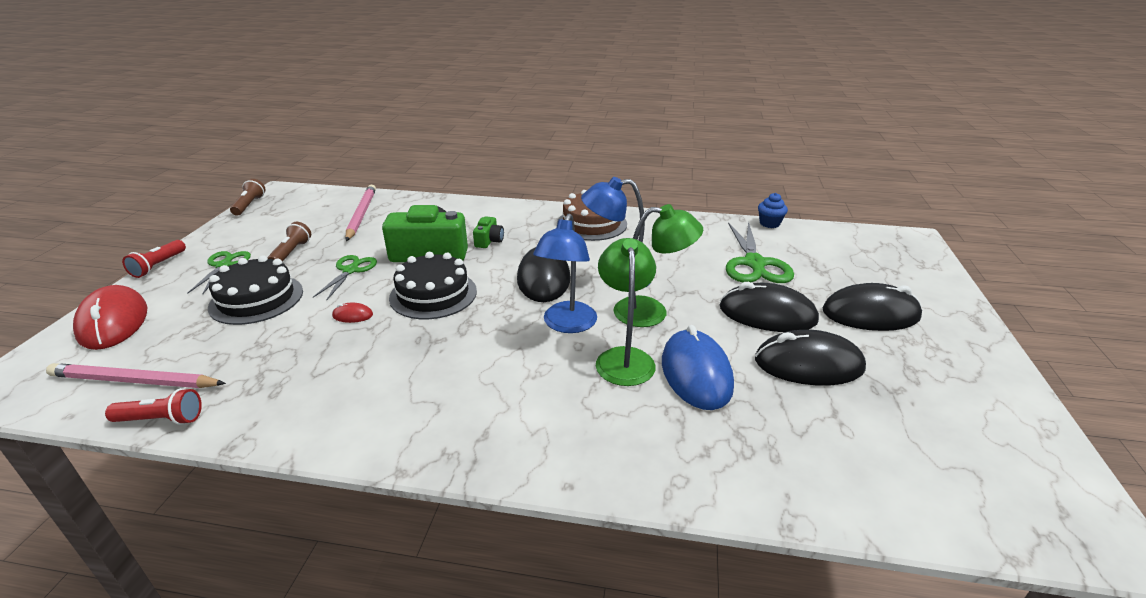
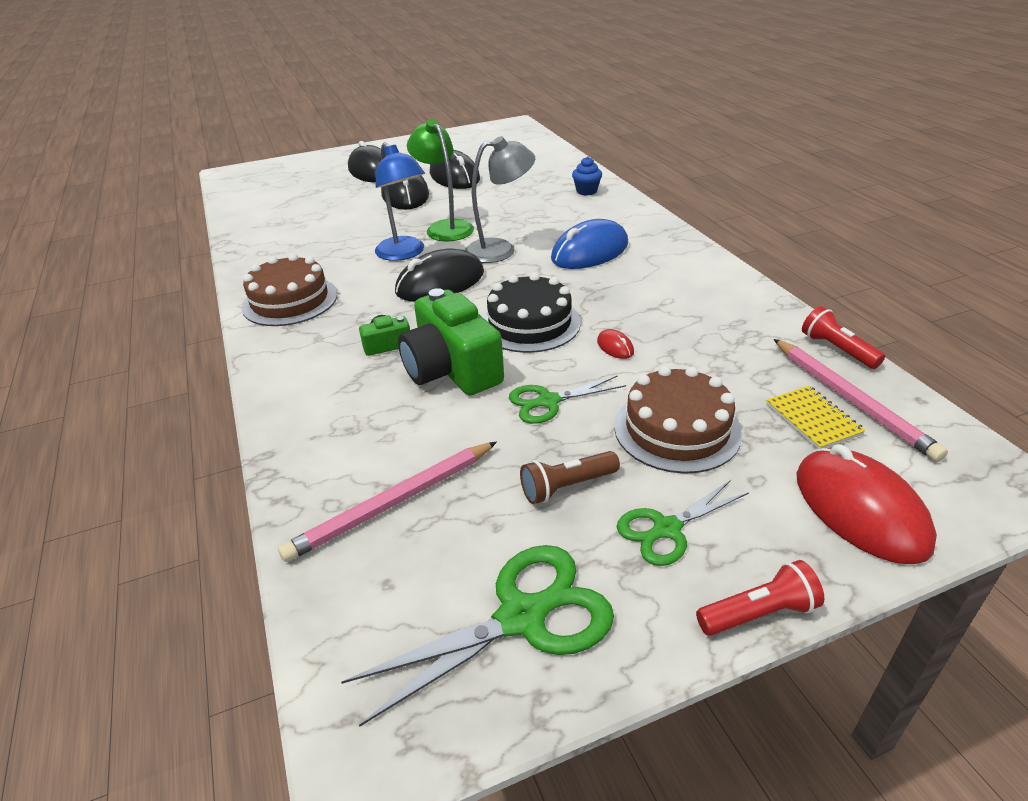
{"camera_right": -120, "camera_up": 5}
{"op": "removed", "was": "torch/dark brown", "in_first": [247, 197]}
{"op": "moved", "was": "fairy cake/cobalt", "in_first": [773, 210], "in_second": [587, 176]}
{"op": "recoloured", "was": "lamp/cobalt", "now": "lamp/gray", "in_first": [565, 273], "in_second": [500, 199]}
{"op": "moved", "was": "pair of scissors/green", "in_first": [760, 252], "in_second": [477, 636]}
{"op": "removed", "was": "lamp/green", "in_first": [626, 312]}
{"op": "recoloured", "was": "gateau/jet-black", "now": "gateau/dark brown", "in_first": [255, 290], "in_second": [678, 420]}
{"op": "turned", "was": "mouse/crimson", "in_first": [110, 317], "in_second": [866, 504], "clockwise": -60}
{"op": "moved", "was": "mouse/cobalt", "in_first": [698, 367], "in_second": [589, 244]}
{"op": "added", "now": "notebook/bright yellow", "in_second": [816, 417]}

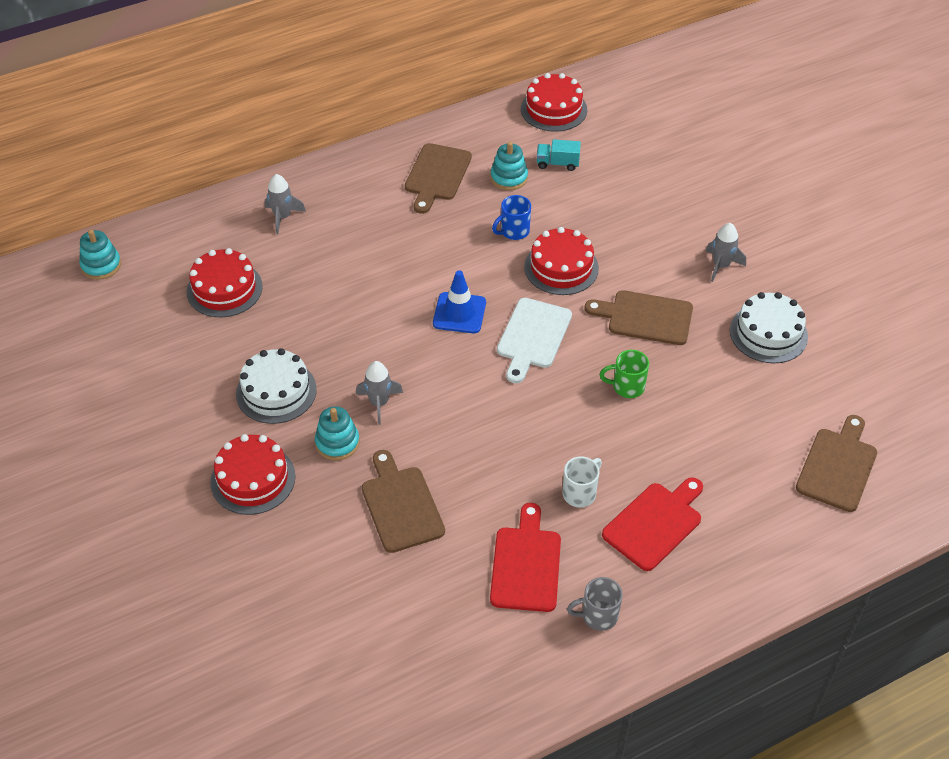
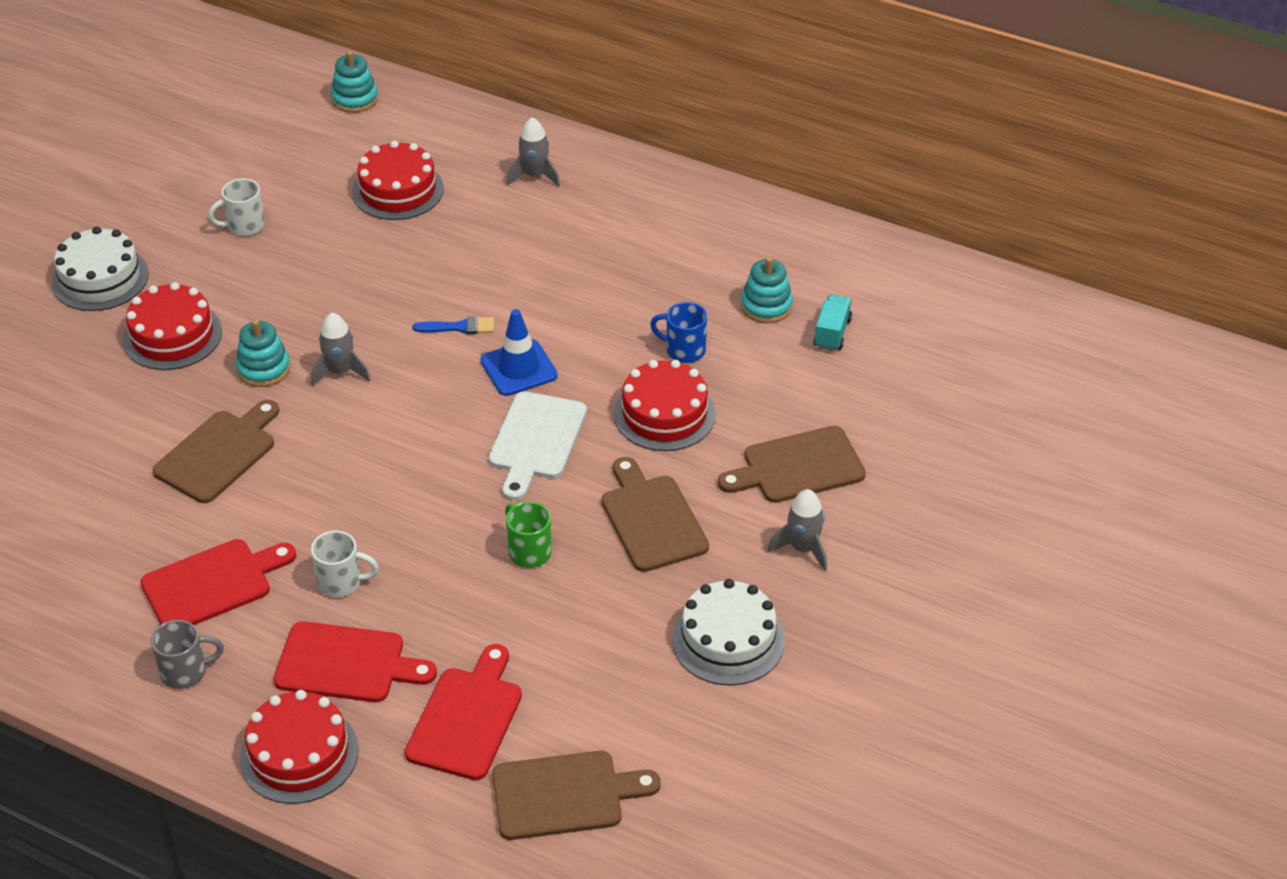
{"camera_right": 55, "camera_up": -5}
{"op": "moved", "was": "gateau/crimson", "in_first": [554, 102], "in_second": [299, 747]}
{"op": "turned", "was": "toy truck/teal", "in_first": [559, 155], "in_second": [832, 323], "clockwise": 45}
{"op": "moved", "was": "cutting board/dark brown", "in_first": [438, 178], "in_second": [792, 464]}
{"op": "turned", "was": "cutting board/pure white", "in_first": [534, 341], "in_second": [538, 446], "clockwise": -60}
{"op": "moved", "was": "gateau/pure white", "in_first": [276, 386], "in_second": [100, 268]}
{"op": "turned", "was": "mug/gray", "in_first": [595, 604], "in_second": [187, 654], "clockwise": 120}
{"op": "added", "now": "mug/pure white", "in_second": [236, 207]}
{"op": "added", "now": "paint brush/cobalt", "in_second": [453, 325]}
{"op": "added", "now": "cutting board/crimson", "in_second": [463, 712]}

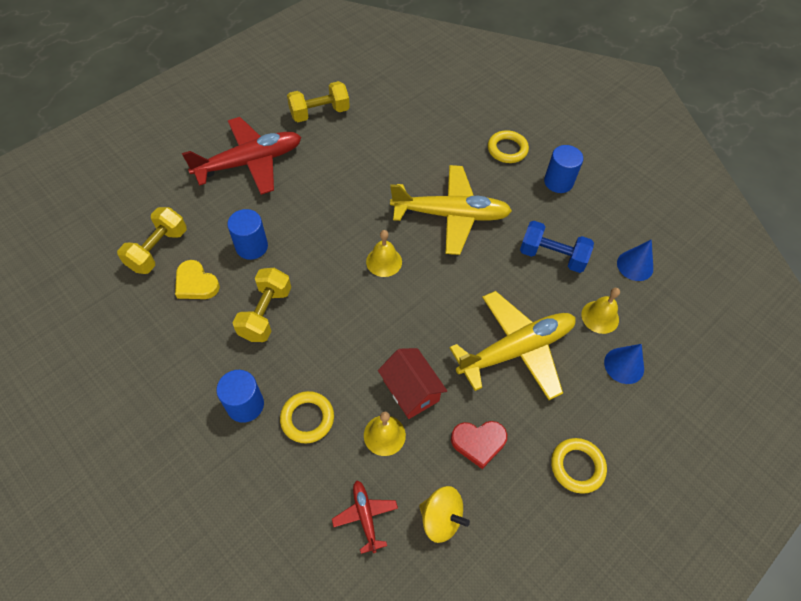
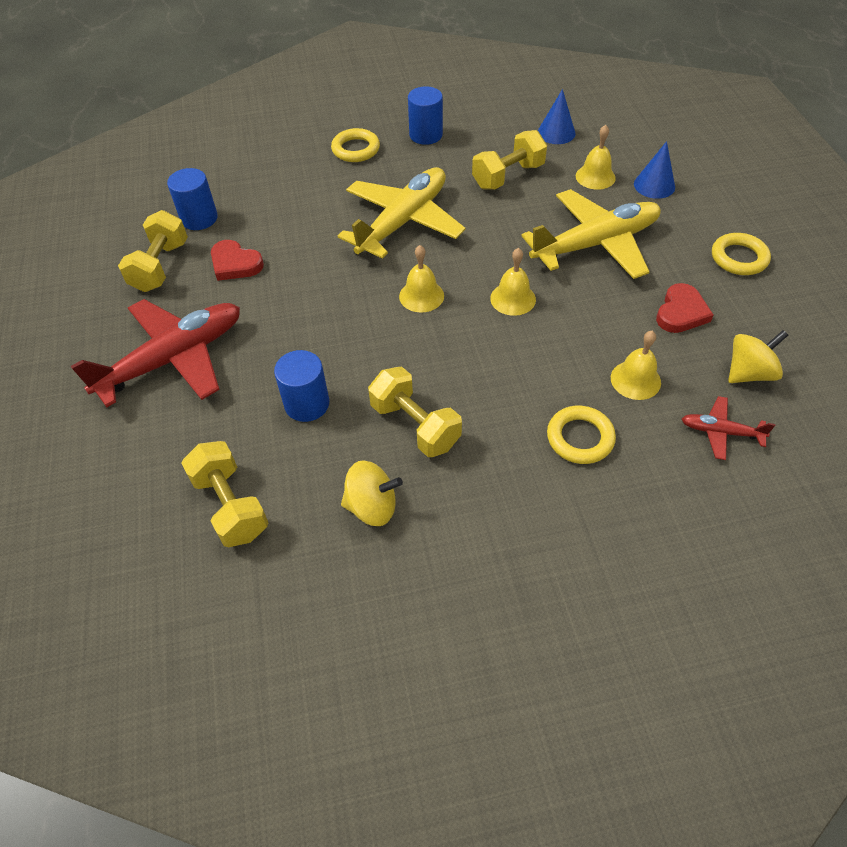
{"camera_right": -55, "camera_up": -5}
{"op": "turned", "was": "toy plane/crimson", "in_first": [241, 156], "in_second": [155, 353], "clockwise": 45}
{"op": "recoloured", "was": "hand weight/cobalt", "now": "hand weight/bright yellow", "in_first": [557, 247], "in_second": [509, 159]}
{"op": "removed", "was": "heart/bright yellow", "in_first": [197, 279]}
{"op": "turned", "was": "toy plane/bright yellow", "in_first": [513, 345], "in_second": [591, 234], "clockwise": 60}
{"op": "removed", "was": "house/crimson", "in_first": [412, 383]}
{"op": "moved", "was": "cylinder shape/cobalt", "in_first": [240, 396], "in_second": [192, 199]}
{"op": "added", "now": "heart/crimson", "in_second": [237, 260]}
{"op": "added", "now": "hand bell/bright yellow", "in_second": [513, 282]}
{"op": "added", "now": "spinning top/bright yellow", "in_second": [372, 493]}

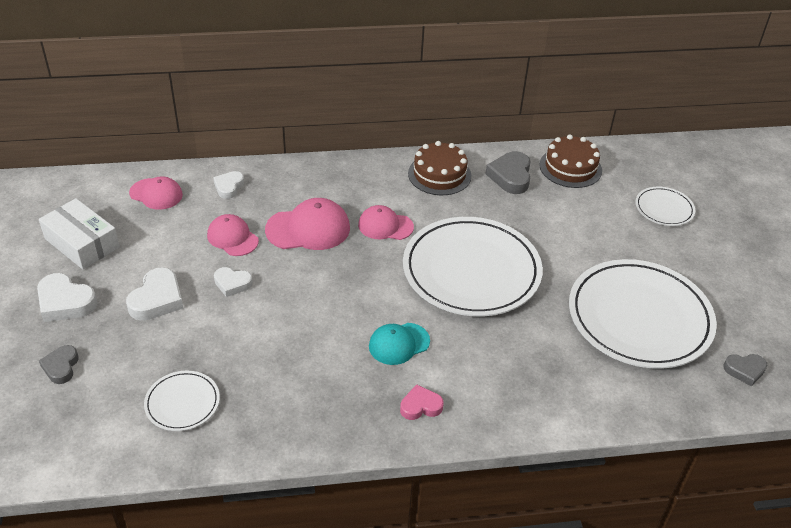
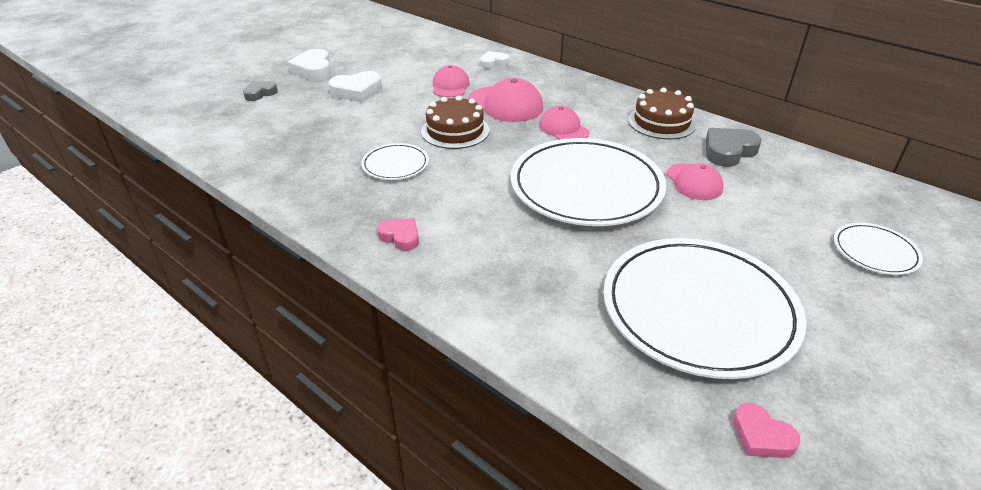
{"camera_right": 50, "camera_up": -5}
{"op": "moved", "was": "gateau/dark brown", "in_first": [570, 161], "in_second": [455, 122]}
{"op": "moved", "was": "baseball cap/rosy", "in_first": [156, 193], "in_second": [695, 181]}
{"op": "removed", "was": "parcel/pure white", "in_first": [79, 233]}
{"op": "removed", "was": "heart/pure white", "in_first": [233, 282]}
{"op": "removed", "was": "baseball cap/teal", "in_first": [399, 344]}
{"op": "recoloured", "was": "heart/gray", "now": "heart/rosy", "in_first": [745, 370], "in_second": [767, 430]}
{"op": "moved", "was": "flat dish/pure white", "in_first": [182, 401], "in_second": [395, 161]}

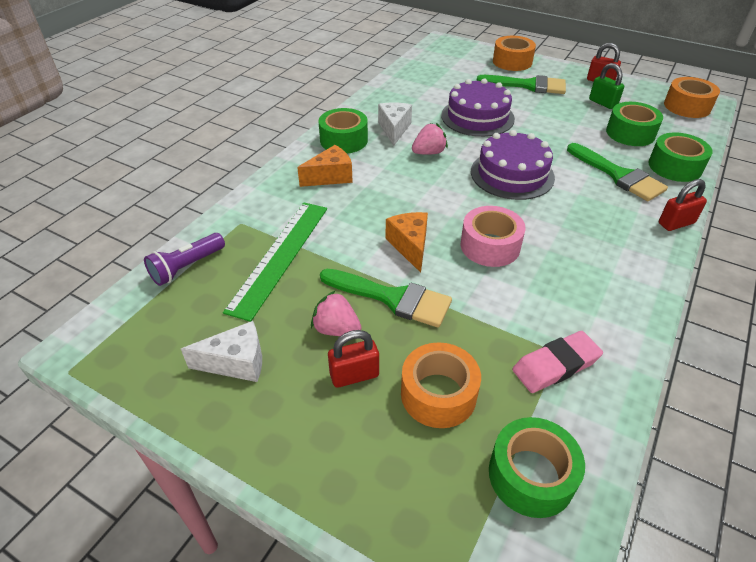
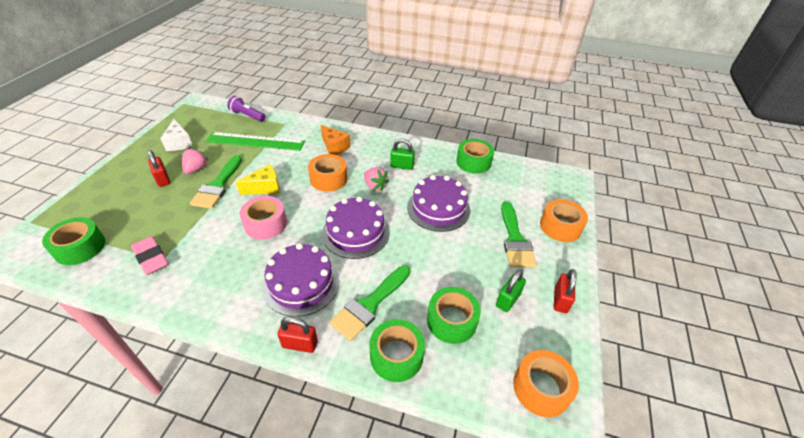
{"camera_right": 75, "camera_up": 0}
{"op": "replaced", "was": "cheese wedge/pure white", "now": "padlock/green", "in_first": [395, 124], "in_second": [402, 154]}
{"op": "moved", "was": "roll of tape/green", "in_first": [343, 130], "in_second": [475, 156]}
{"op": "turned", "was": "padlock/crimson", "in_first": [683, 205], "in_second": [298, 335], "clockwise": -45}
{"op": "recoloured", "was": "cheese wedge/orange-coloured", "now": "cheese wedge/bright yellow", "in_first": [407, 242], "in_second": [258, 179]}
{"op": "moved", "was": "roll of tape/orange-coloured", "in_first": [441, 385], "in_second": [327, 173]}
{"op": "added", "now": "gateau/purple", "in_second": [301, 280]}

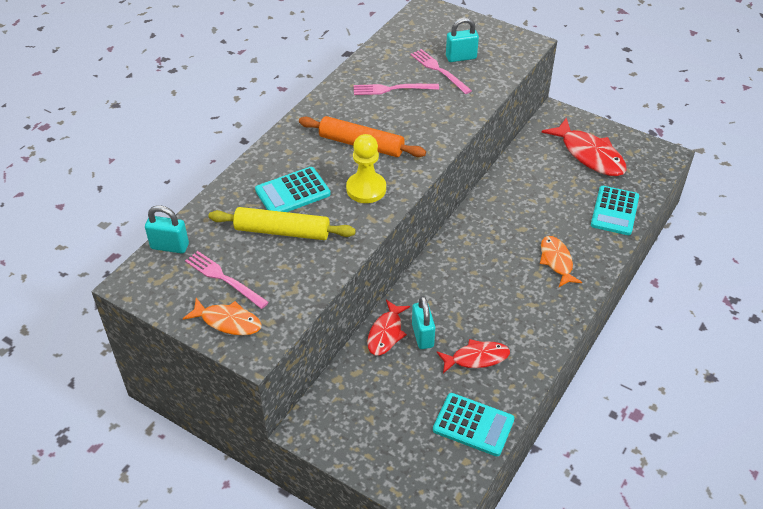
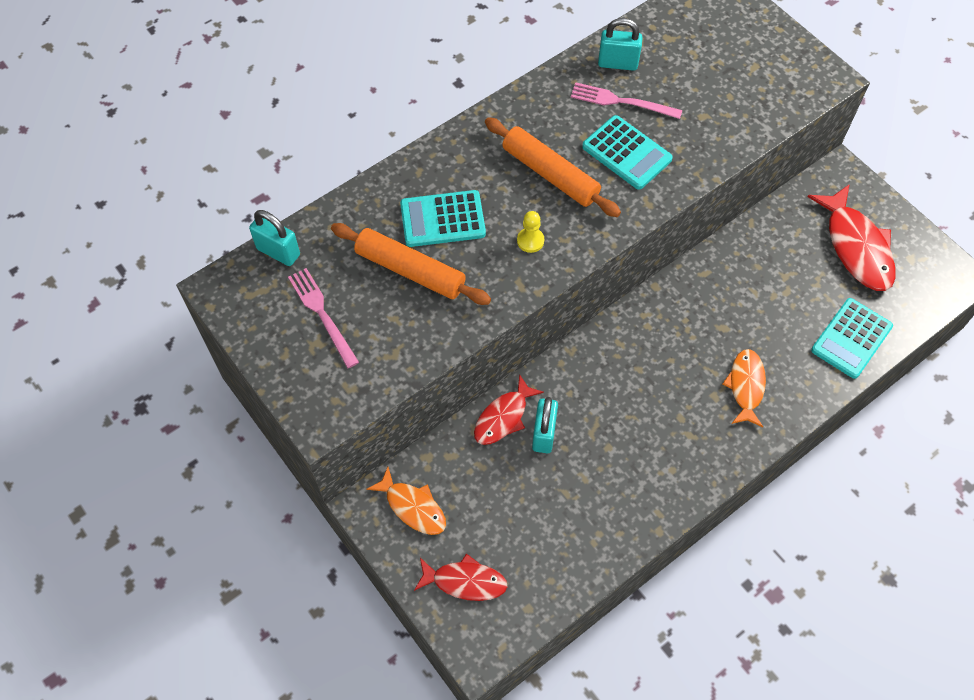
{"camera_right": 20, "camera_up": 15}
{"op": "moved", "was": "padlock/teal", "in_first": [462, 40], "in_second": [620, 44]}
{"op": "removed", "was": "dinner fork/rosy", "in_first": [441, 71]}
{"op": "resized", "was": "game pawn/bright yellow", "in_first": [366, 168], "in_second": [530, 232], "ratio": 0.55}
{"op": "recoloured", "was": "rolling pin/bright yellow", "now": "rolling pin/orange-coloured", "in_first": [282, 223], "in_second": [411, 264]}
{"op": "moved", "was": "toy fish/orange-coloured", "in_first": [222, 316], "in_second": [406, 501]}
{"op": "moved", "was": "toy fish/crimson", "in_first": [473, 356], "in_second": [461, 577]}
{"op": "moved", "was": "calculator/teal", "in_first": [473, 424], "in_second": [627, 152]}

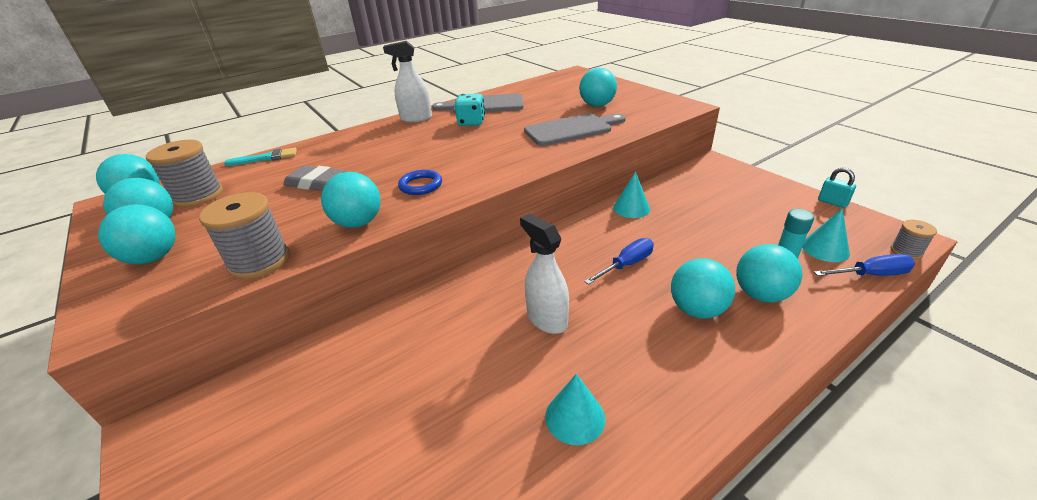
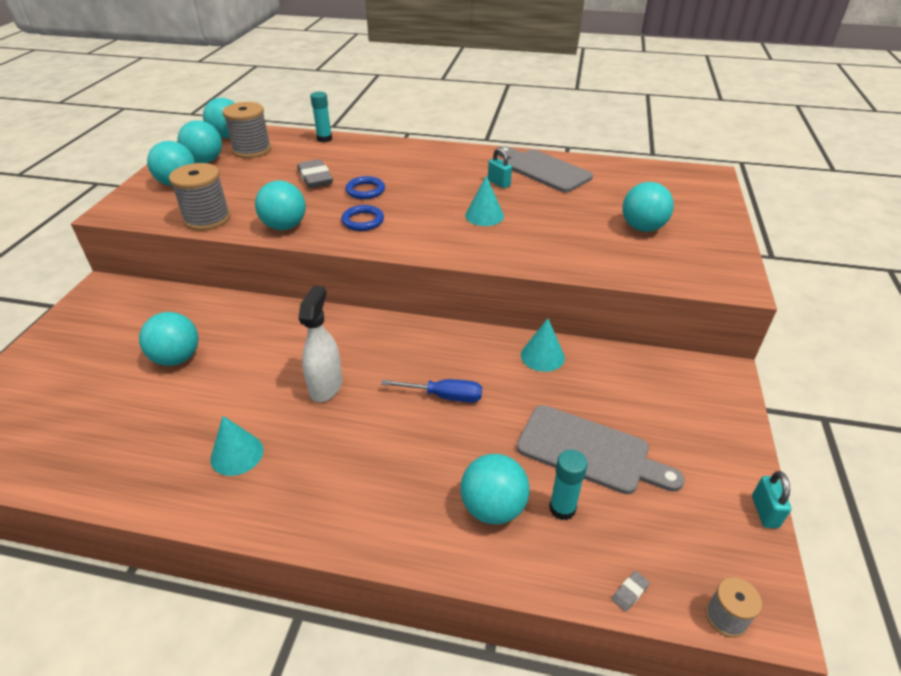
{"camera_right": 45, "camera_up": 5}
{"op": "removed", "was": "spray bottle/pure white", "in_first": [407, 81]}
{"op": "replaced", "was": "game die/teal", "now": "padlock/teal", "in_first": [470, 110], "in_second": [500, 168]}
{"op": "moved", "was": "cutting board/gray", "in_first": [575, 130], "in_second": [600, 449]}
{"op": "replaced", "was": "paint brush/teal", "now": "glue/teal", "in_first": [260, 157], "in_second": [321, 117]}
{"op": "moved", "was": "solid cone/teal", "in_first": [826, 235], "in_second": [484, 200]}
{"op": "replaced", "was": "hand screwdriver/cobalt", "now": "gum eraser/gray", "in_first": [864, 265], "in_second": [631, 591]}
{"op": "moved", "was": "sphere/teal", "in_first": [703, 288], "in_second": [169, 339]}
{"op": "added", "now": "torus/cobalt", "in_second": [365, 187]}

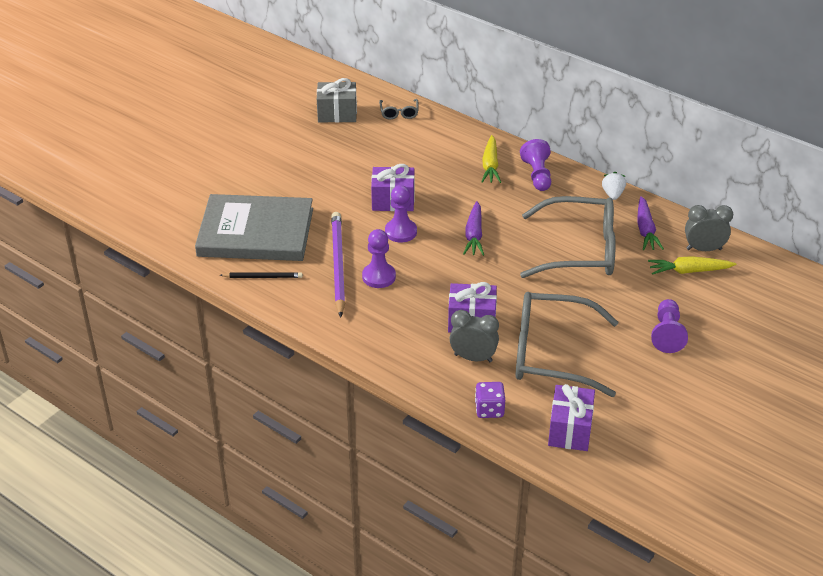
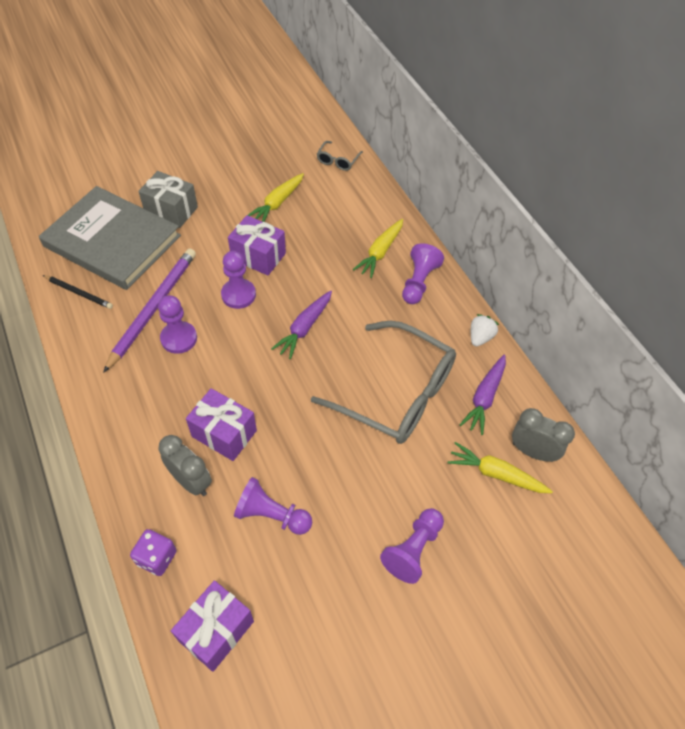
{"camera_right": 25, "camera_up": 15}
{"op": "moved", "was": "gift/gray", "in_first": [337, 100], "in_second": [168, 199]}
{"op": "replaced", "was": "eyeglasses/gray", "now": "game pawn/purple", "in_first": [567, 344], "in_second": [273, 506]}
{"op": "added", "now": "root vegetable/bright yellow", "in_second": [276, 197]}

